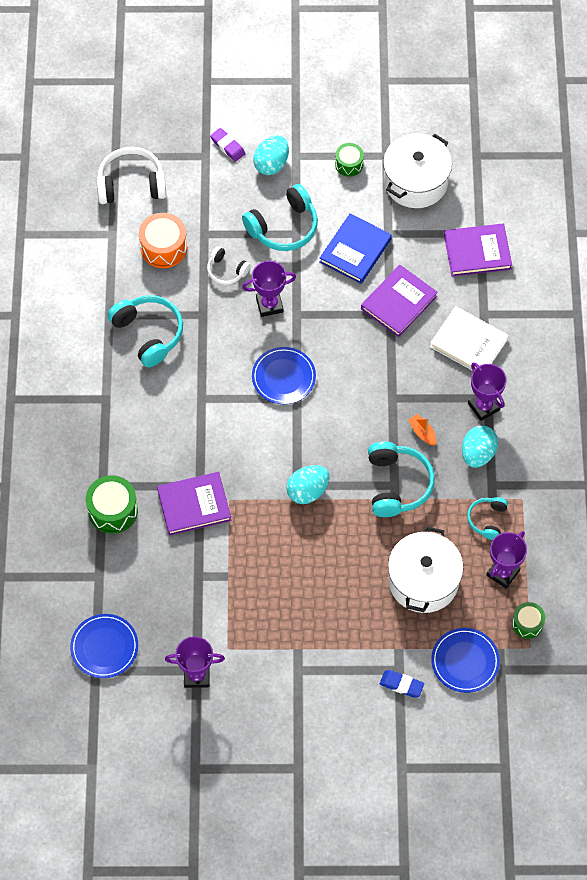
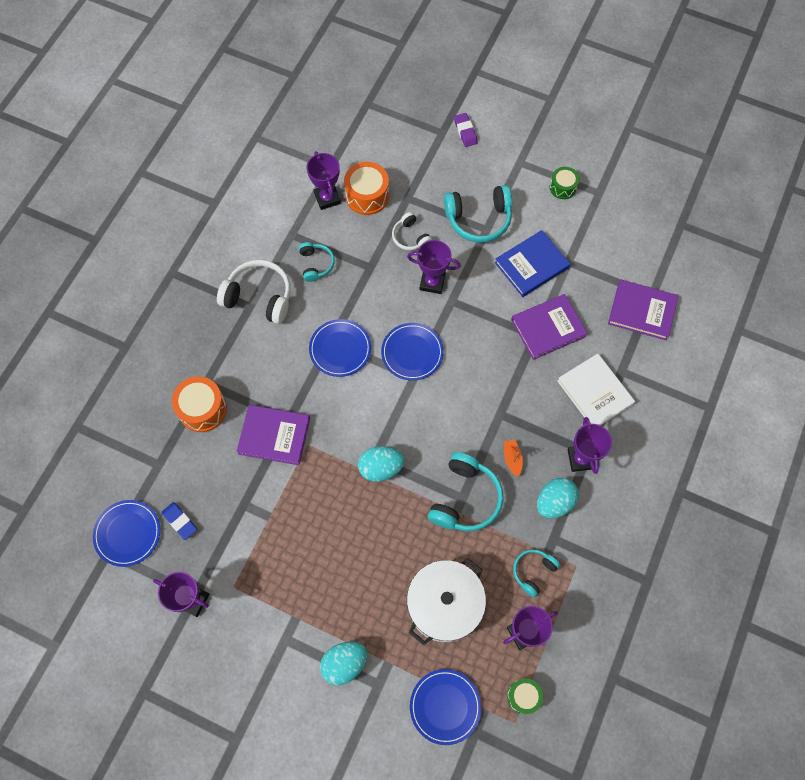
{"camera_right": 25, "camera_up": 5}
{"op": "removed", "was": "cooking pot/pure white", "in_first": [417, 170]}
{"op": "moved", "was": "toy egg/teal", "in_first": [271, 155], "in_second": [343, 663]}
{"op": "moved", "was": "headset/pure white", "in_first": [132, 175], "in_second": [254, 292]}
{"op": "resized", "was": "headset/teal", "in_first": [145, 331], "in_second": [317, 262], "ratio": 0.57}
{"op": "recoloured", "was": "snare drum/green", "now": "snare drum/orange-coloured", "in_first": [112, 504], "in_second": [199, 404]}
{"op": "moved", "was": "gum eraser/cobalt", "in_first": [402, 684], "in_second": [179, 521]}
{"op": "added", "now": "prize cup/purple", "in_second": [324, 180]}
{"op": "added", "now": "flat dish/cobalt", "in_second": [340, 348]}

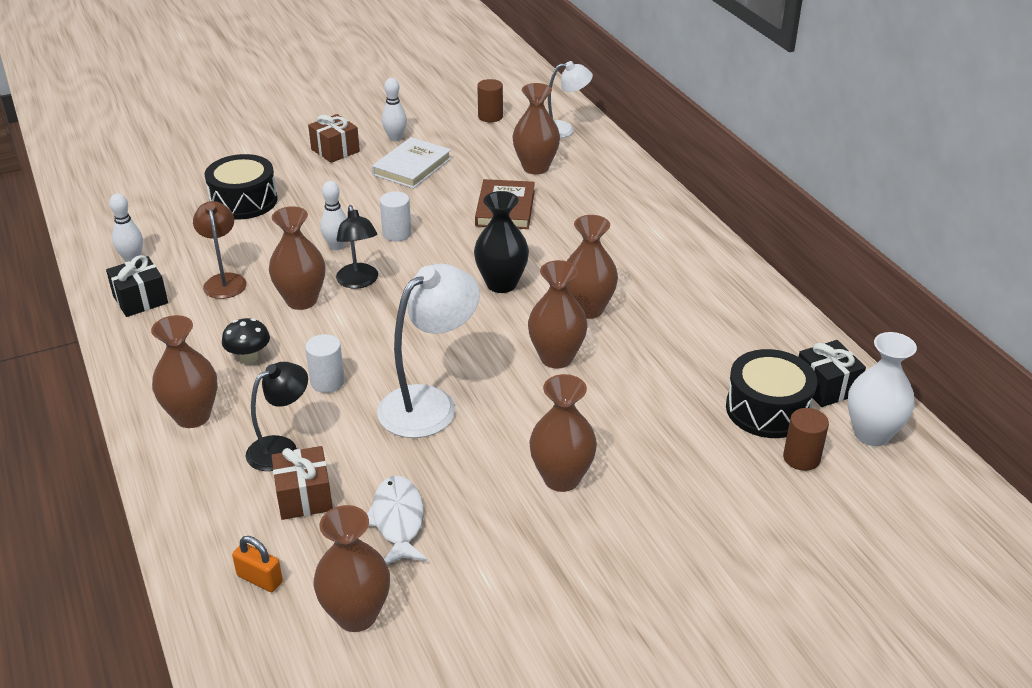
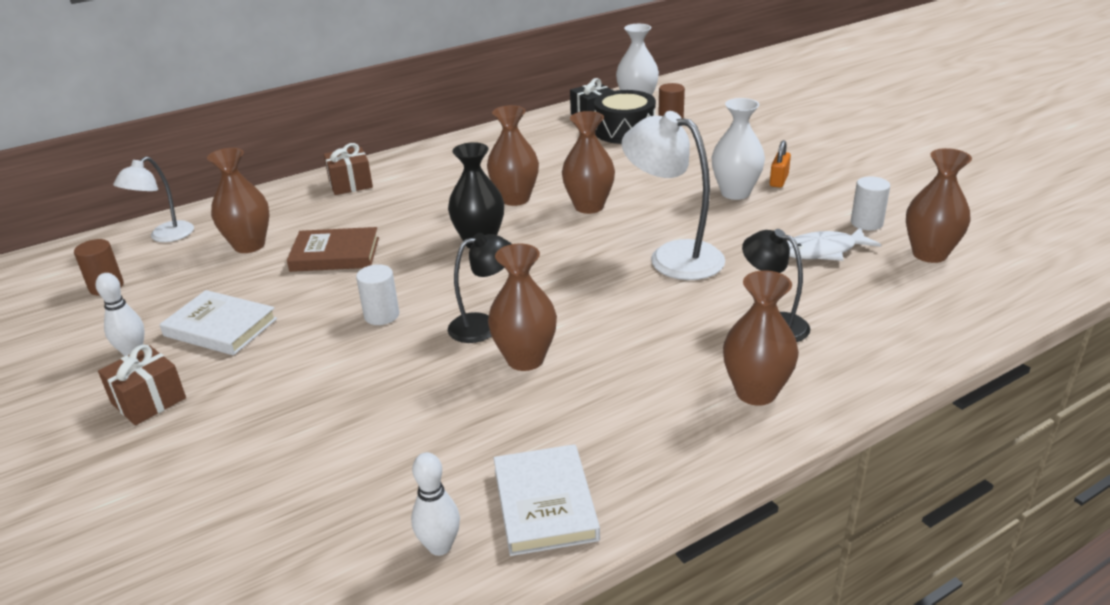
{"camera_right": -95, "camera_up": -5}
{"op": "turned", "was": "lamp/pure white", "in_first": [570, 99], "in_second": [153, 199], "clockwise": -135}
{"op": "removed", "was": "snare drum/jet-black", "in_first": [241, 187]}
{"op": "removed", "was": "bowling pin/pure white", "in_first": [333, 215]}
{"op": "removed", "was": "lamp/dark brown", "in_first": [220, 250]}
{"op": "replaced", "was": "gift/jet-black", "now": "hardback/pure white", "in_first": [137, 286], "in_second": [547, 500]}
{"op": "removed", "was": "toadstool/jet-black", "in_first": [246, 340]}
{"op": "moved", "was": "cylinder shape/pure white", "in_first": [325, 363], "in_second": [870, 203]}
{"op": "recoloured", "was": "flower vase/dark brown", "now": "flower vase/pure white", "in_first": [563, 433], "in_second": [738, 149]}
{"op": "moved", "was": "gift/dark brown", "in_first": [302, 483], "in_second": [348, 169]}
{"op": "moved", "was": "padlock/orange-coloured", "in_first": [257, 564], "in_second": [780, 164]}

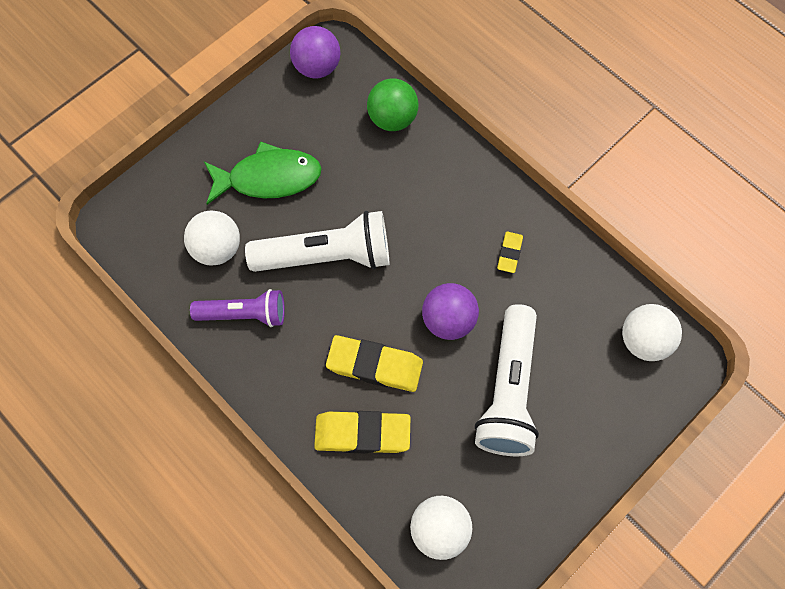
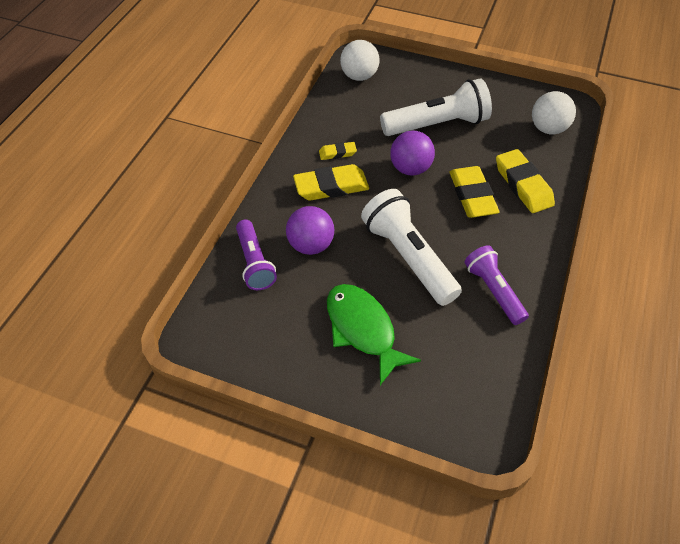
{"camera_right": -115, "camera_up": -15}
{"op": "moved", "was": "sphere/purple", "in_first": [315, 52], "in_second": [310, 230]}
{"op": "replaced", "was": "sphere/green", "now": "torch/purple", "in_first": [392, 104], "in_second": [256, 255]}
{"op": "removed", "was": "sphere/pure white", "in_first": [212, 238]}
{"op": "added", "now": "gum eraser/bright yellow", "in_second": [331, 182]}

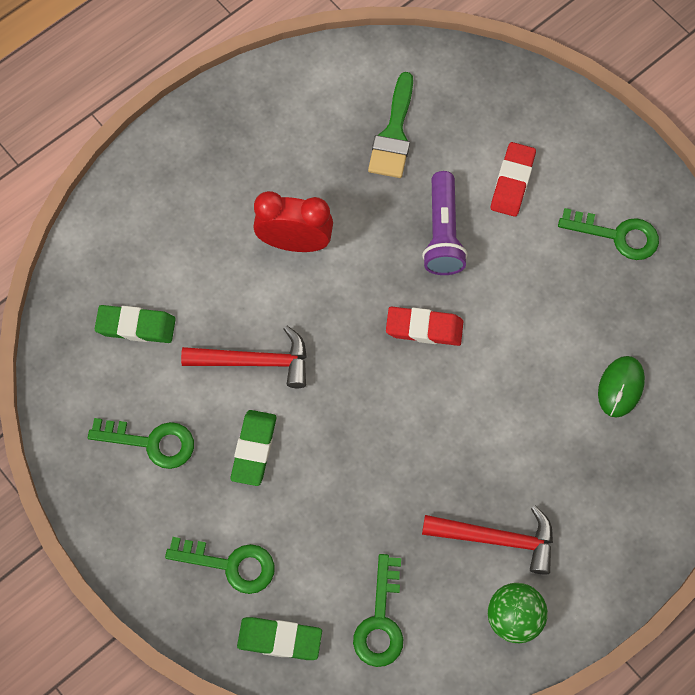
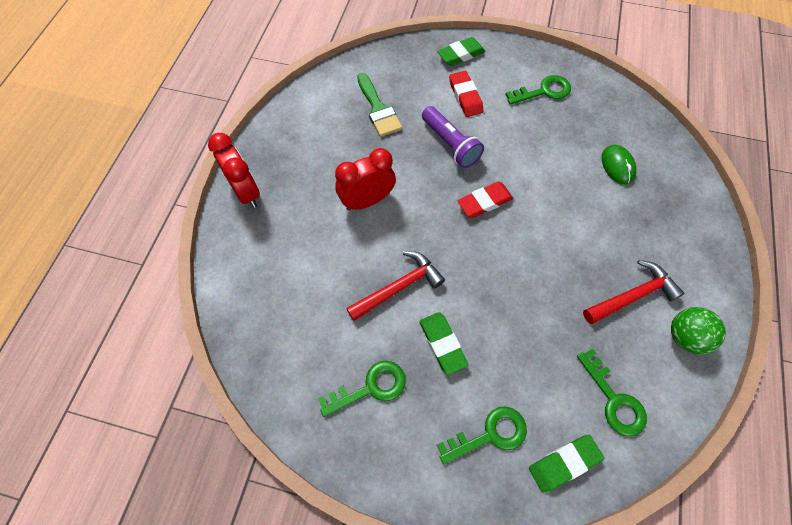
{"camera_right": -35, "camera_up": -5}
{"op": "moved", "was": "gum eraser/green", "in_first": [135, 324], "in_second": [461, 51]}
{"op": "added", "now": "alarm clock/crimson", "in_second": [234, 170]}

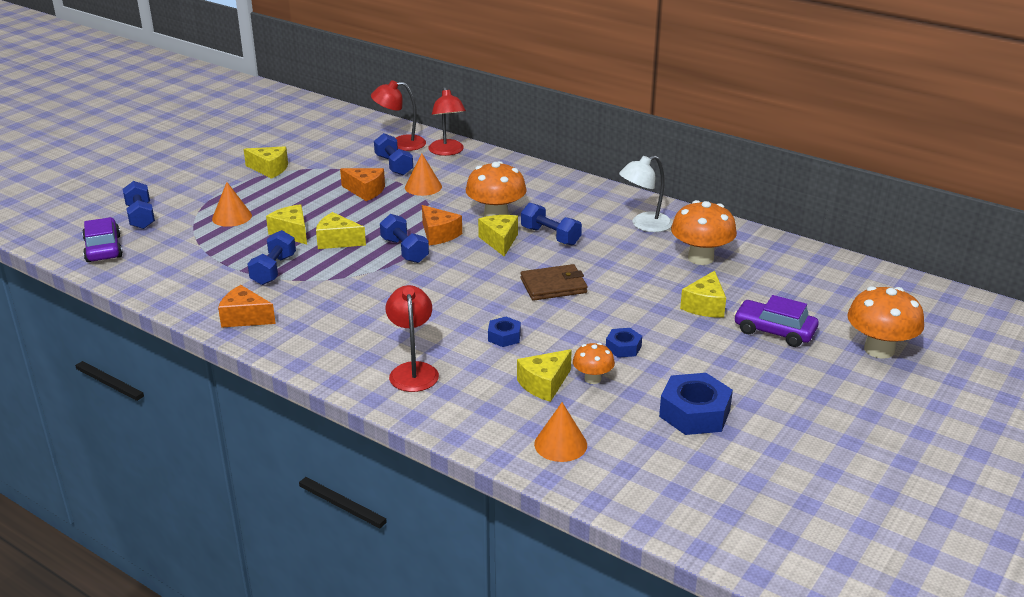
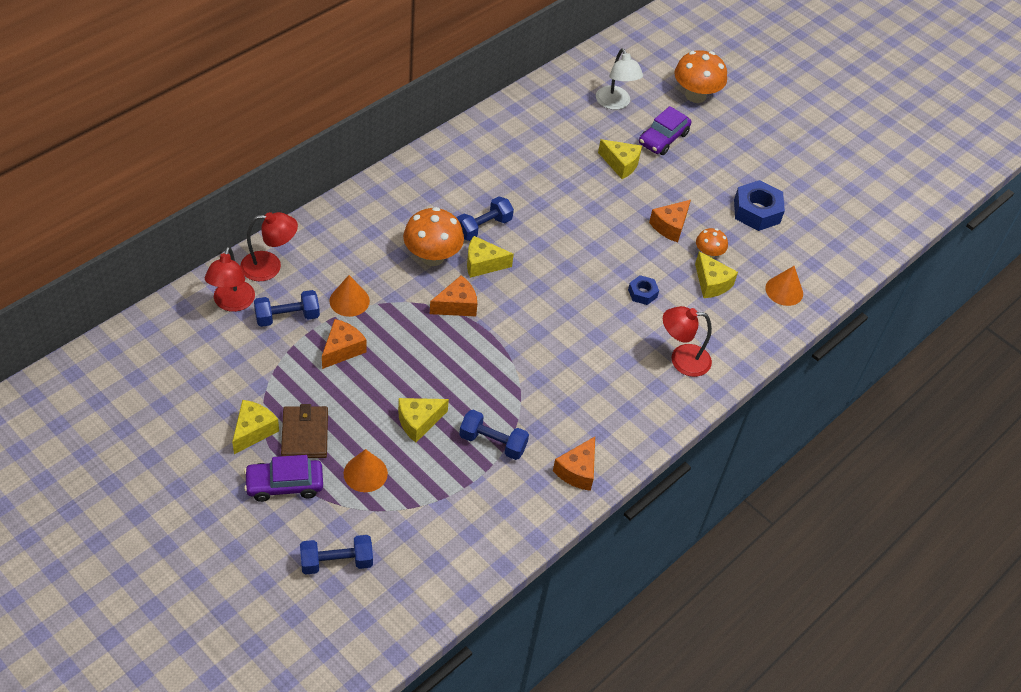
{"camera_right": -85, "camera_up": 20}
{"op": "moved", "was": "lamp/pure white", "in_first": [646, 193], "in_second": [619, 79]}
{"op": "removed", "was": "toadstool/orange-coloured", "in_first": [704, 232]}
{"op": "removed", "was": "cheese wedge/bright yellow", "in_first": [341, 230]}
{"op": "removed", "was": "hand weight/cobalt", "in_first": [404, 238]}
{"op": "moved", "was": "toy car/purple", "in_first": [102, 239], "in_second": [283, 478]}
{"op": "moved", "was": "billfold/dark brown", "in_first": [554, 282], "in_second": [304, 431]}
{"op": "replaced", "was": "hex nut/cobalt", "now": "cheese wedge/orange-coloured", "in_first": [624, 343], "in_second": [670, 221]}

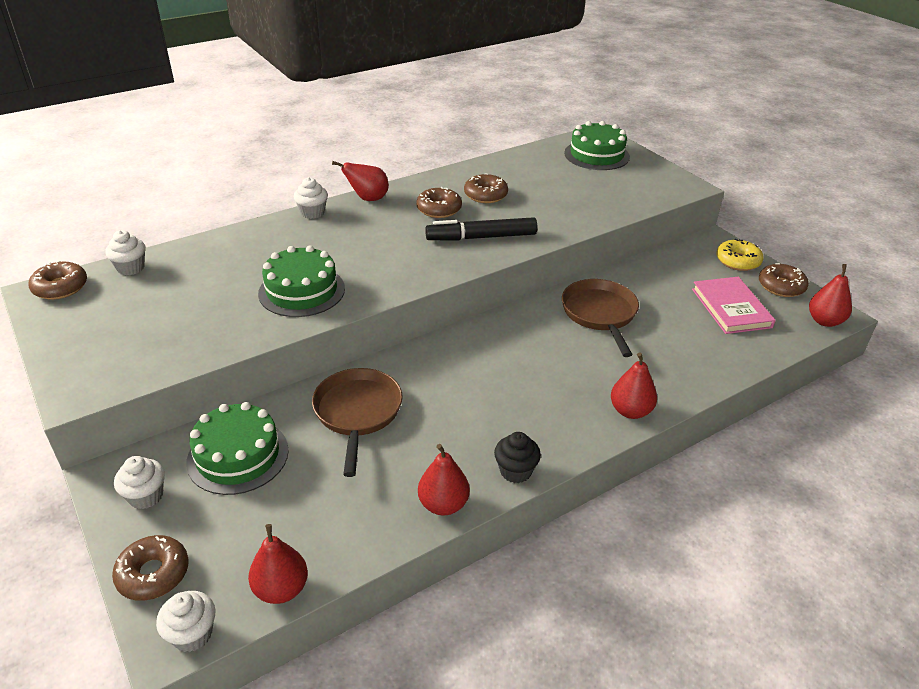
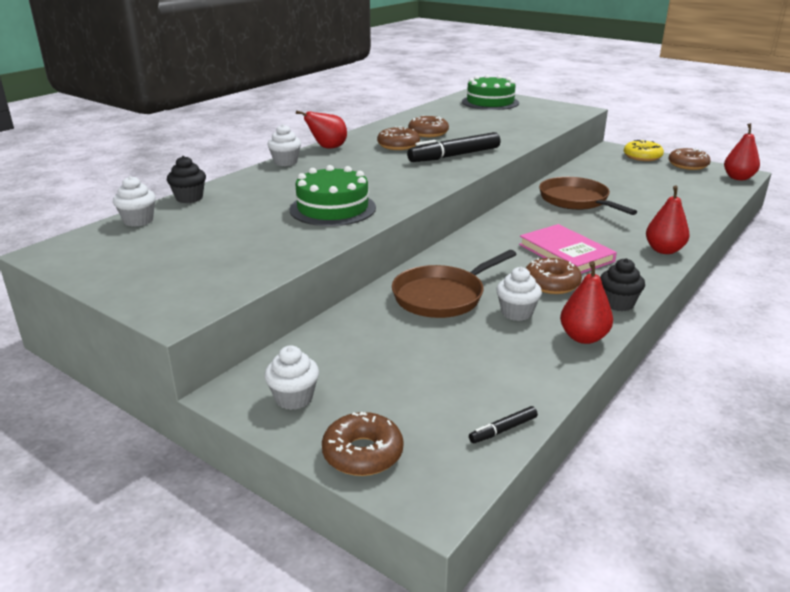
{"camera_right": -20, "camera_up": -10}
{"op": "moved", "was": "donut/dark brown", "in_first": [57, 280], "in_second": [554, 276]}
{"op": "moved", "was": "hardback/rosy", "in_first": [734, 305], "in_second": [568, 249]}
{"op": "turned", "was": "skillet/dark brown", "in_first": [357, 422], "in_second": [454, 284], "clockwise": -105}
{"op": "removed", "was": "gateau/green", "in_first": [237, 448]}
{"op": "replaced", "was": "toy pear/crimson", "now": "marker pen/jet-black", "in_first": [278, 564], "in_second": [503, 424]}
{"op": "moved", "was": "fairy cake/pure white", "in_first": [185, 621], "in_second": [519, 294]}
{"op": "added", "now": "fairy cake/jet-black", "in_second": [186, 179]}

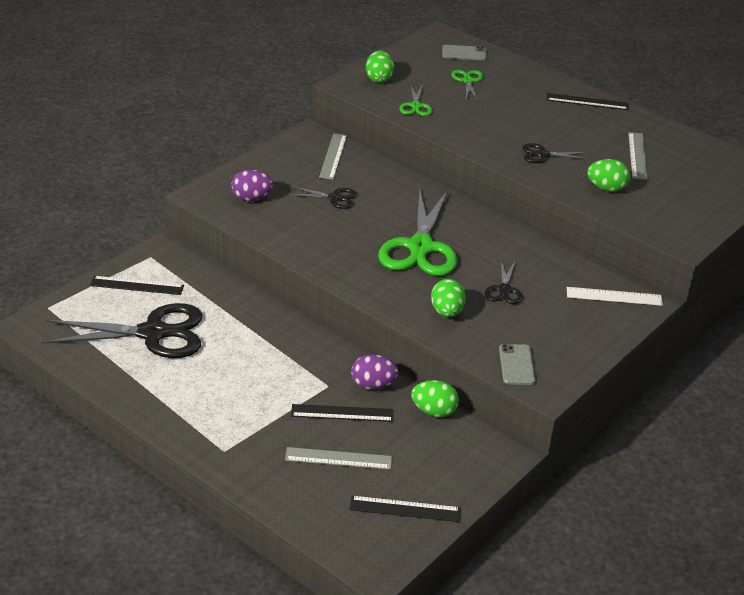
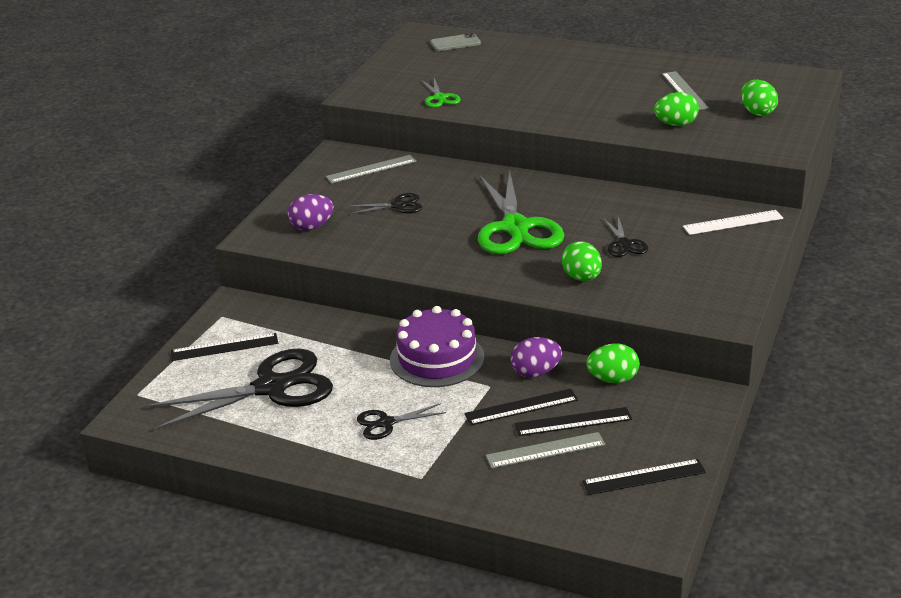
{"camera_right": -15, "camera_up": -5}
{"op": "moved", "was": "toy egg/green", "in_first": [380, 66], "in_second": [759, 98]}
{"op": "removed", "was": "pair of scissors/green", "in_first": [467, 85]}
{"op": "moved", "was": "ruler/jet-black", "in_first": [587, 101], "in_second": [573, 421]}
{"op": "turned", "was": "ruler/gray", "in_first": [333, 156], "in_second": [371, 169], "clockwise": 75}
{"op": "moved", "was": "pair of scissors/jet-black", "in_first": [555, 153], "in_second": [401, 421]}
{"op": "removed", "was": "phone/gray", "in_first": [517, 364]}
{"op": "added", "now": "gateau/purple", "in_second": [437, 346]}

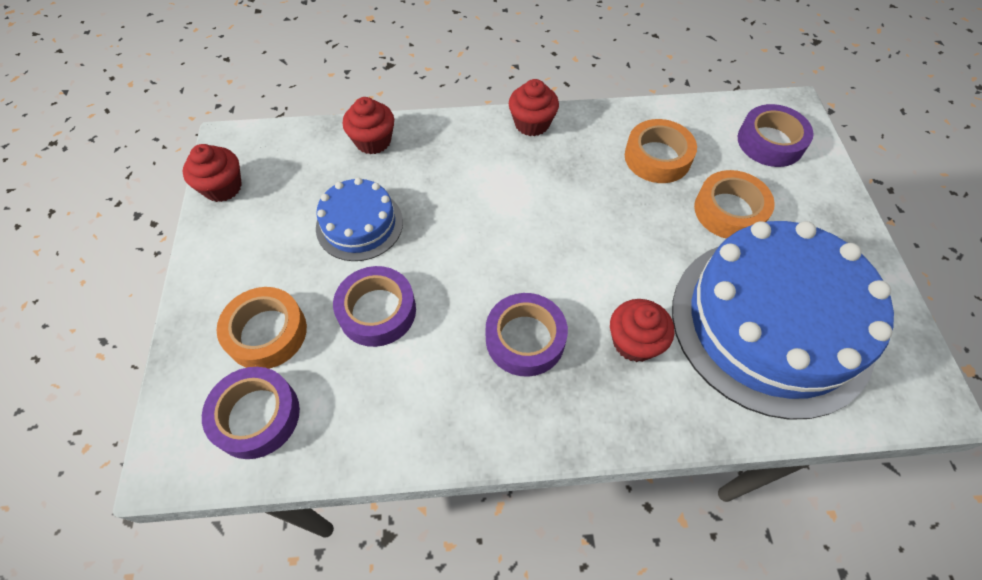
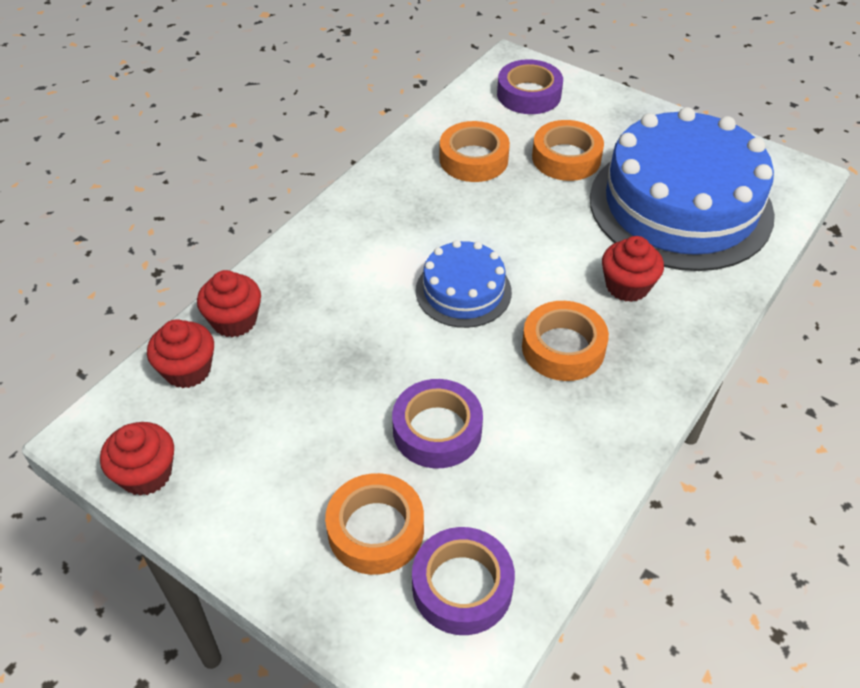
{"camera_right": -50, "camera_up": -10}
{"op": "moved", "was": "fairy cake/crimson", "in_first": [534, 107], "in_second": [180, 353]}
{"op": "moved", "was": "gateau/cobalt", "in_first": [359, 219], "in_second": [464, 284]}
{"op": "recoloured", "was": "roll of tape/purple", "now": "roll of tape/orange-coloured", "in_first": [527, 335], "in_second": [565, 341]}

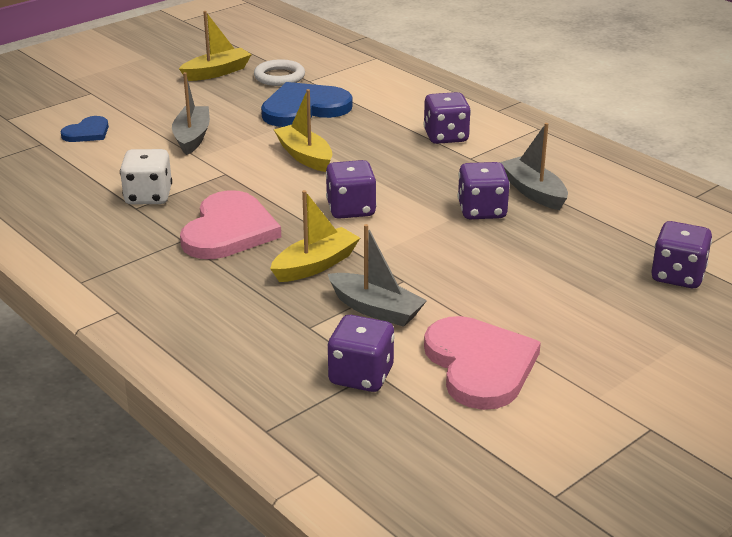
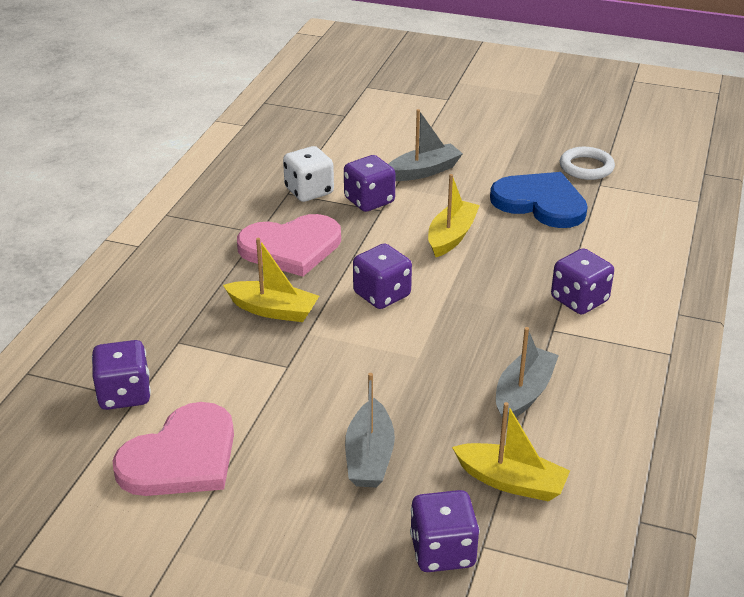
{"camera_right": 60, "camera_up": 5}
{"op": "moved", "was": "boat/bright yellow", "in_first": [215, 46], "in_second": [511, 452]}
{"op": "removed", "was": "heart/cobalt", "in_first": [84, 129]}
{"op": "moved", "was": "game die/purple", "in_first": [484, 190], "in_second": [369, 183]}
{"op": "moved", "was": "boat/gray", "in_first": [377, 275], "in_second": [370, 430]}

